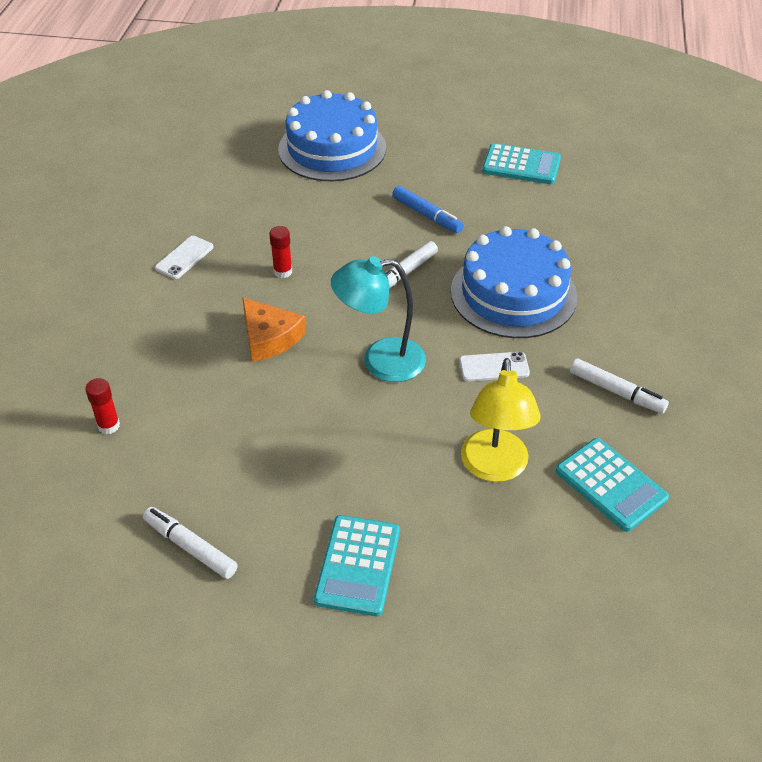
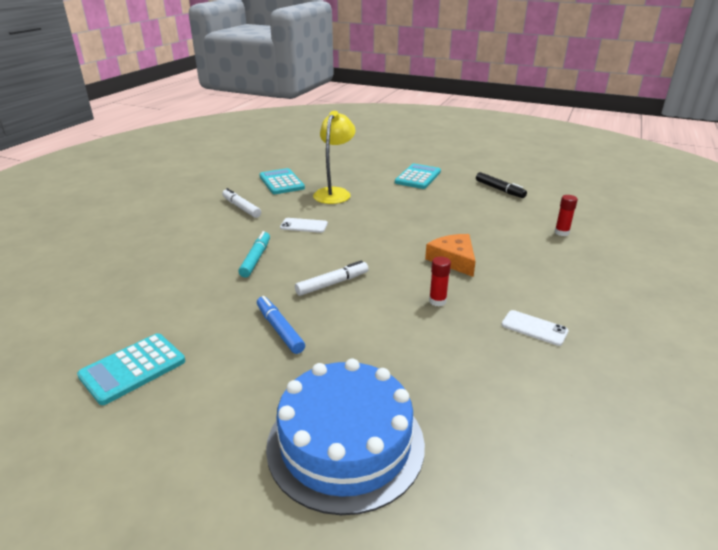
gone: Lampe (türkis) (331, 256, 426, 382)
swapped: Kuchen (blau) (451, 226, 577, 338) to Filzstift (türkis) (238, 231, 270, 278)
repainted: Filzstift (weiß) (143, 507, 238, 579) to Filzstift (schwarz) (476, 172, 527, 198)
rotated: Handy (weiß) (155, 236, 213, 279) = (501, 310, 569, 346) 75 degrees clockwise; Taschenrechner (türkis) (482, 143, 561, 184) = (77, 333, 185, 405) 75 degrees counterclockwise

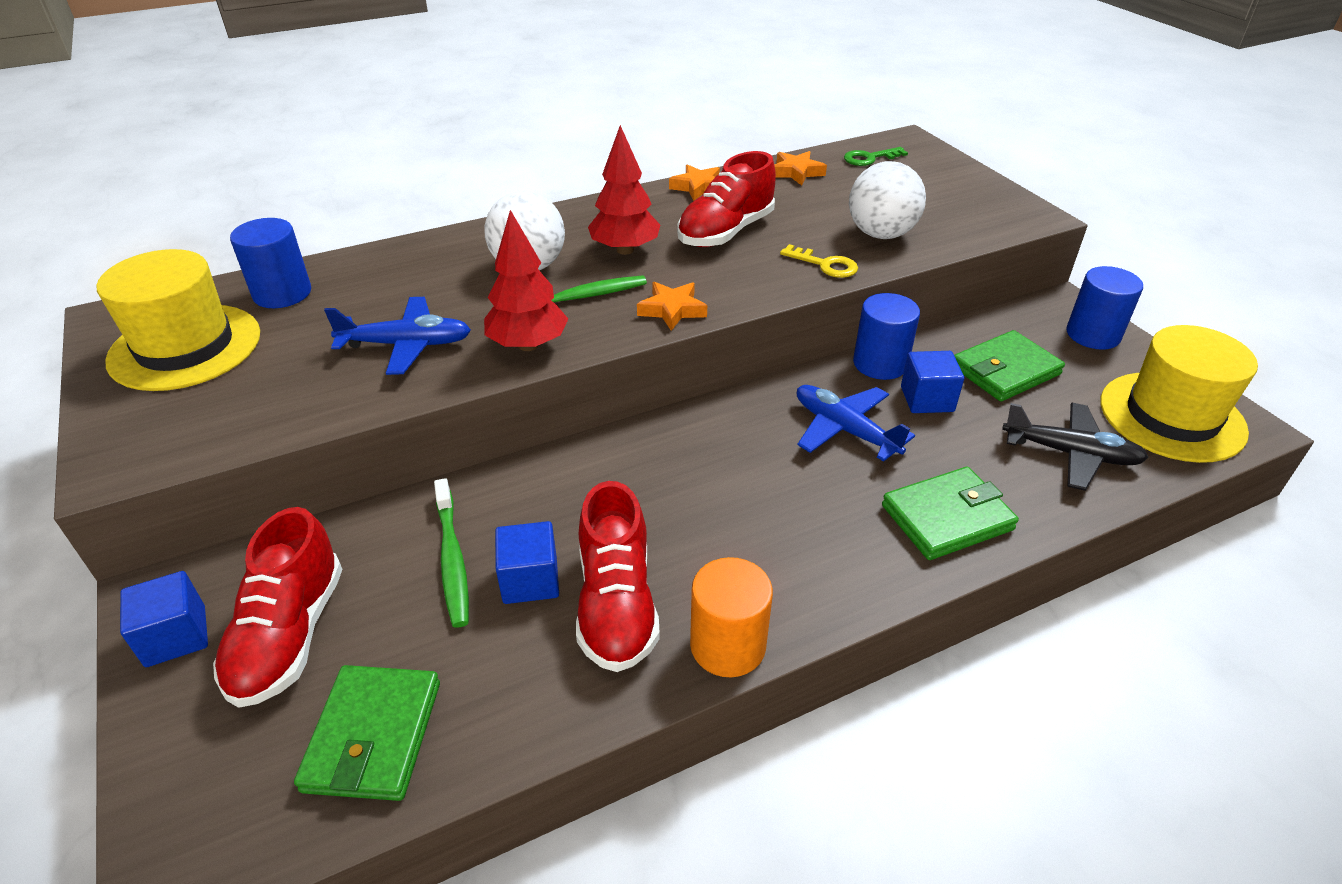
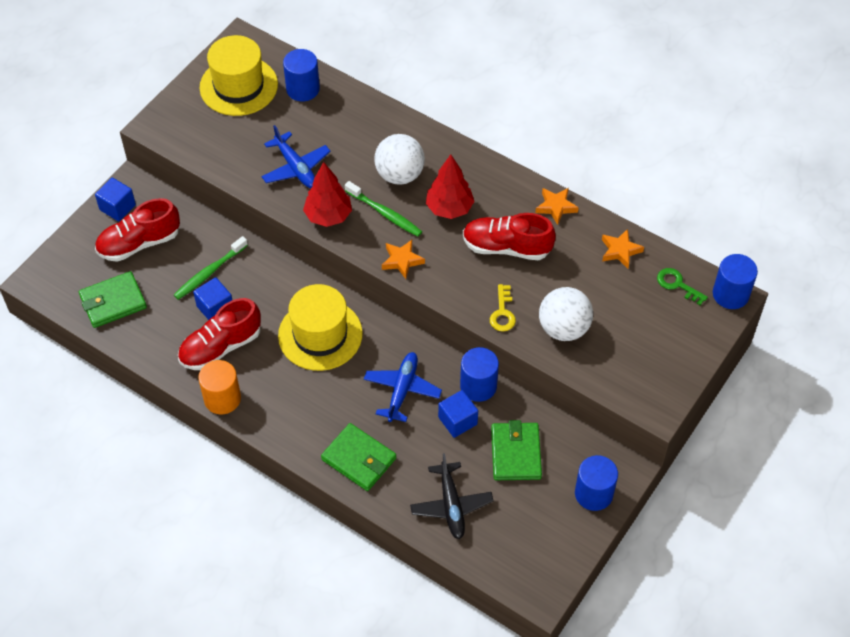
new: Vollzylinder (blau) (713, 254, 758, 309)
shifted: Hut (gelb) (1101, 325, 1258, 463) to (278, 284, 363, 371)
rotated: Geldbörse (grün) (954, 330, 1065, 401) = (491, 420, 542, 480) 60 degrees clockwise

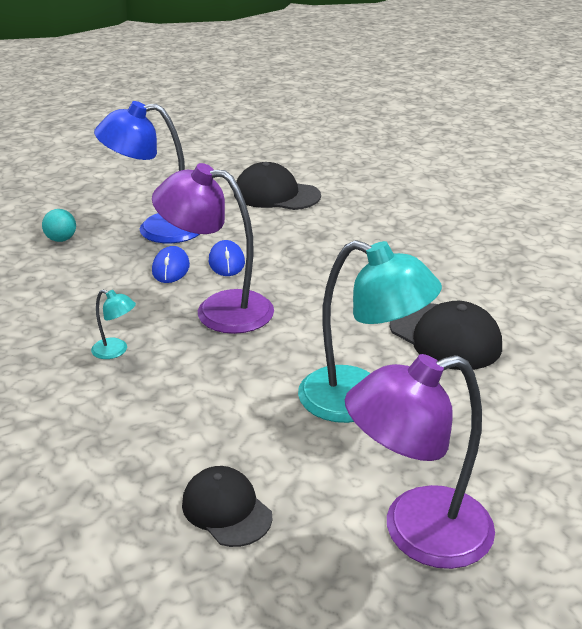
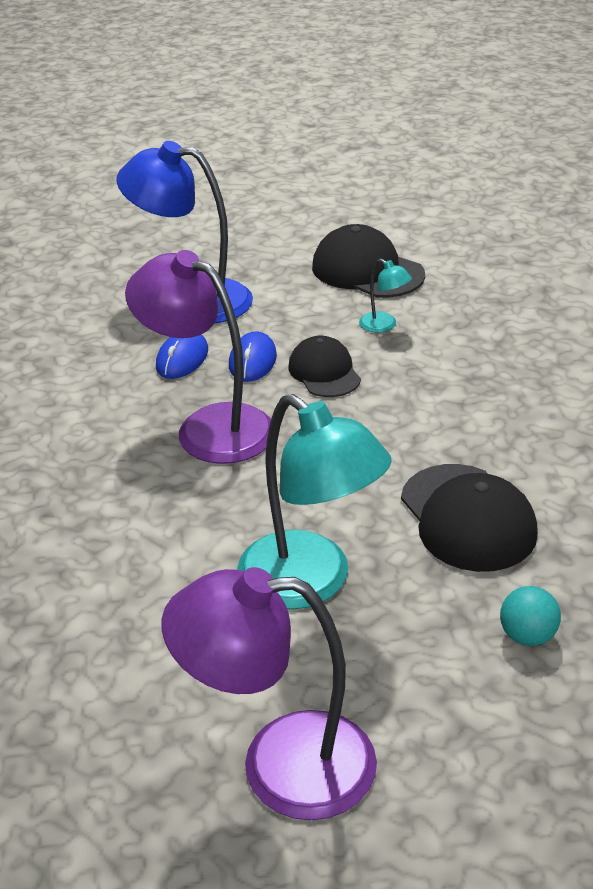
shifted: Ball (türkis) (42, 209, 76, 242) to (500, 586, 561, 646); Lampe (türkis) (91, 290, 136, 359) to (359, 259, 412, 333); Kappe (schwarz) (182, 466, 272, 547) to (288, 336, 361, 397)

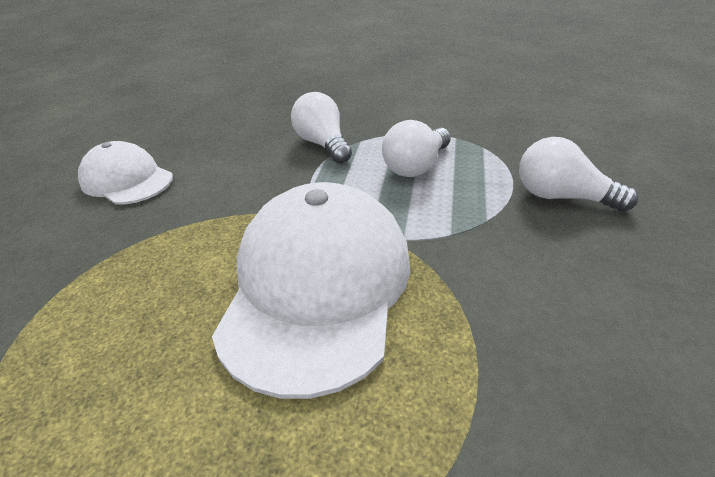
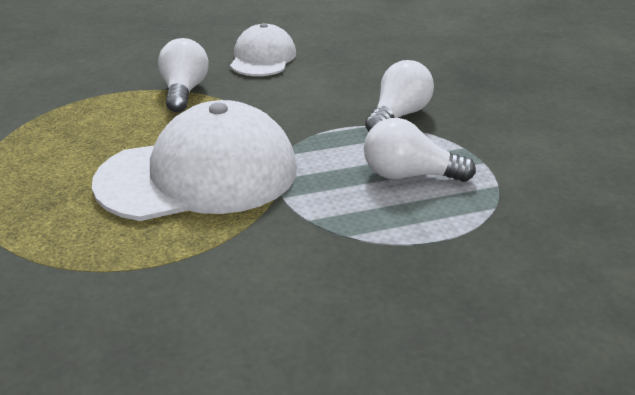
shifted: Glühbirne (weiß) (519, 137, 638, 212) to (158, 38, 208, 113)

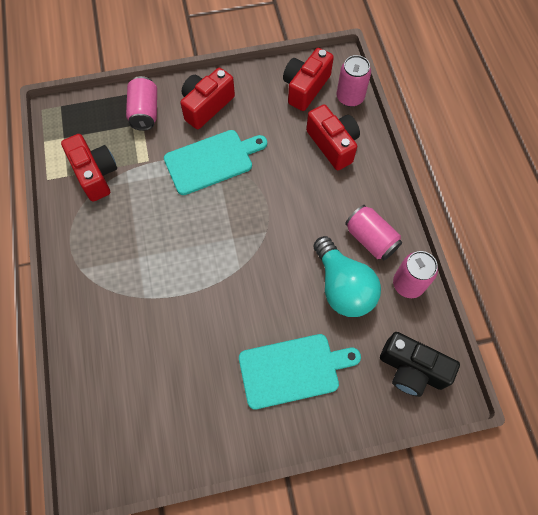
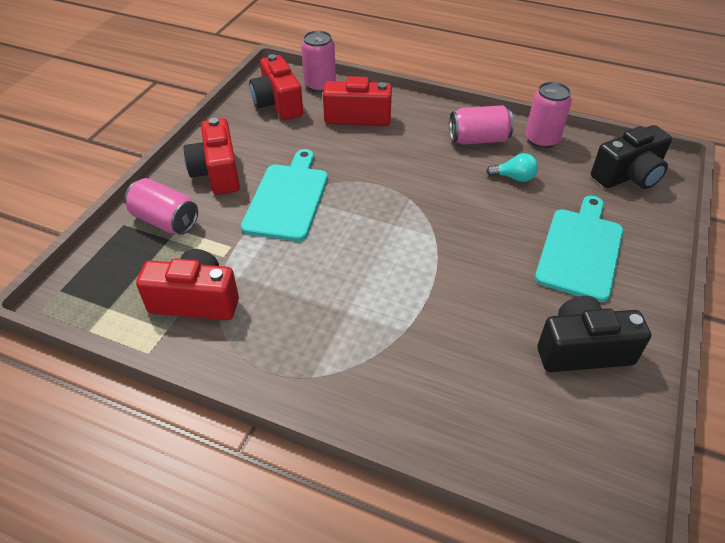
new: Kamera (schwarz) (537, 296, 651, 372)
scaled: Glühbirne (türkis) (314, 236, 381, 317) = (486, 153, 538, 182) x0.47

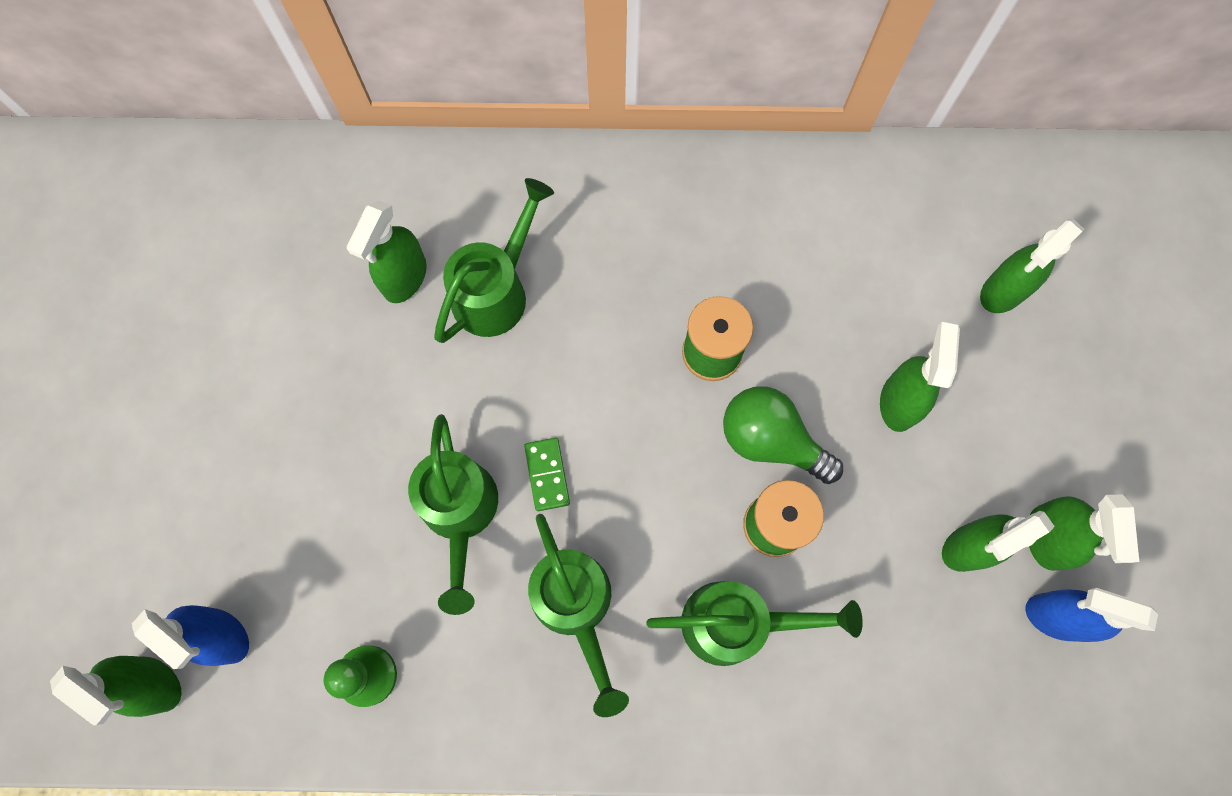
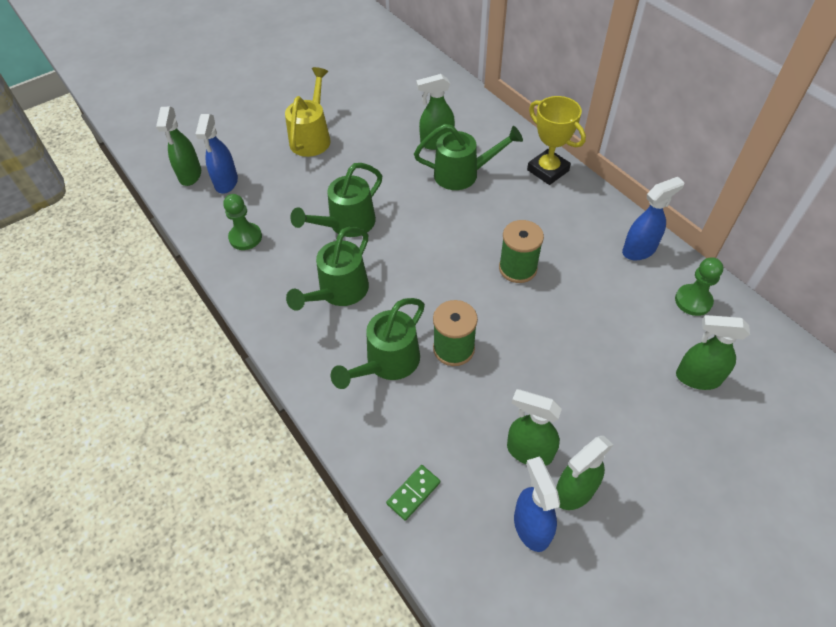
gone: Glühbirne (grün) (723, 386, 843, 484); Sprühflasche (grün) (880, 322, 960, 432)
new: Gießkanne (gelb) (285, 67, 331, 157); Pokal (gelb) (527, 96, 586, 185); Sprühflasche (blau) (622, 177, 685, 260); Bauer (grün) (675, 257, 723, 316)
shifted: Dominostein (grün) (524, 438, 570, 511) to (386, 465, 440, 521)
rotated: Gießkanne (grün) (646, 581, 863, 666) = (331, 298, 425, 389) 75 degrees clockwise

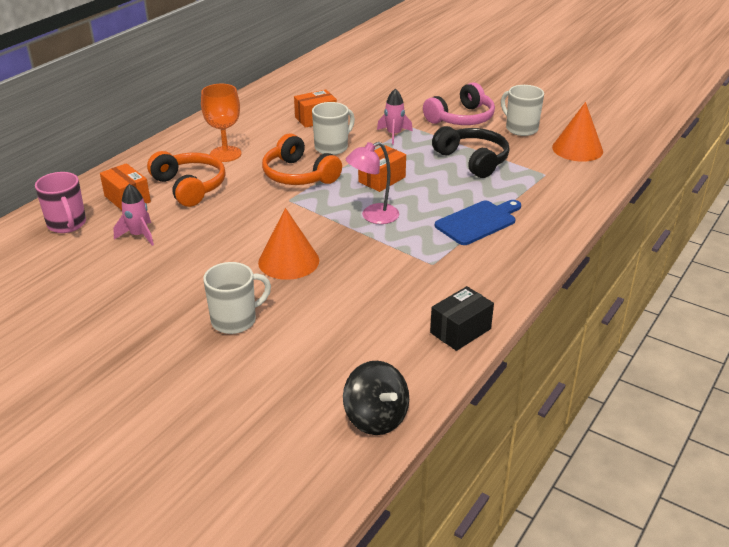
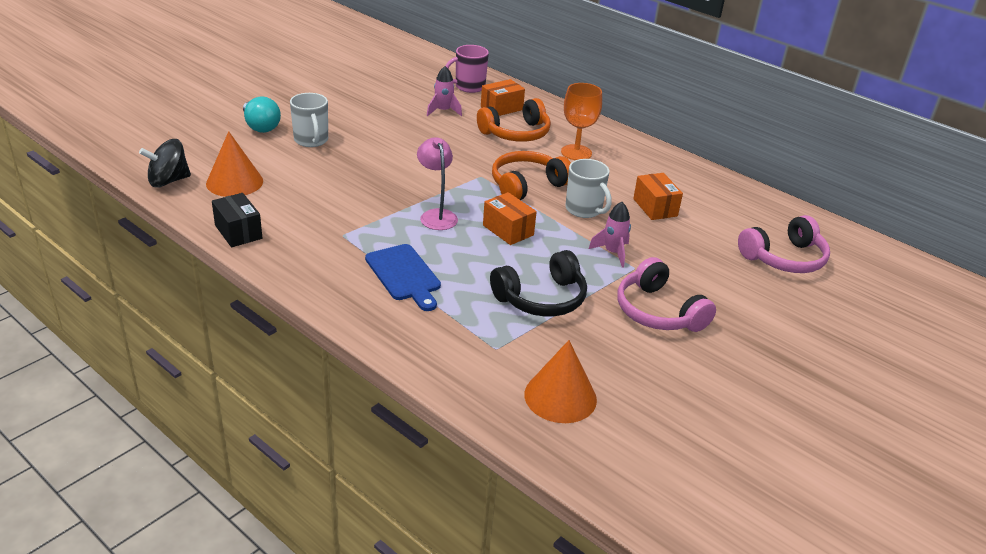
gone: Tasse (weiß) (501, 85, 544, 136)
new: Glühbirne (türkis) (243, 96, 281, 133); Kopfhörer (rosa) (738, 215, 830, 273)
shifted: Kegel (orange) (258, 208, 319, 280) to (206, 131, 263, 197)

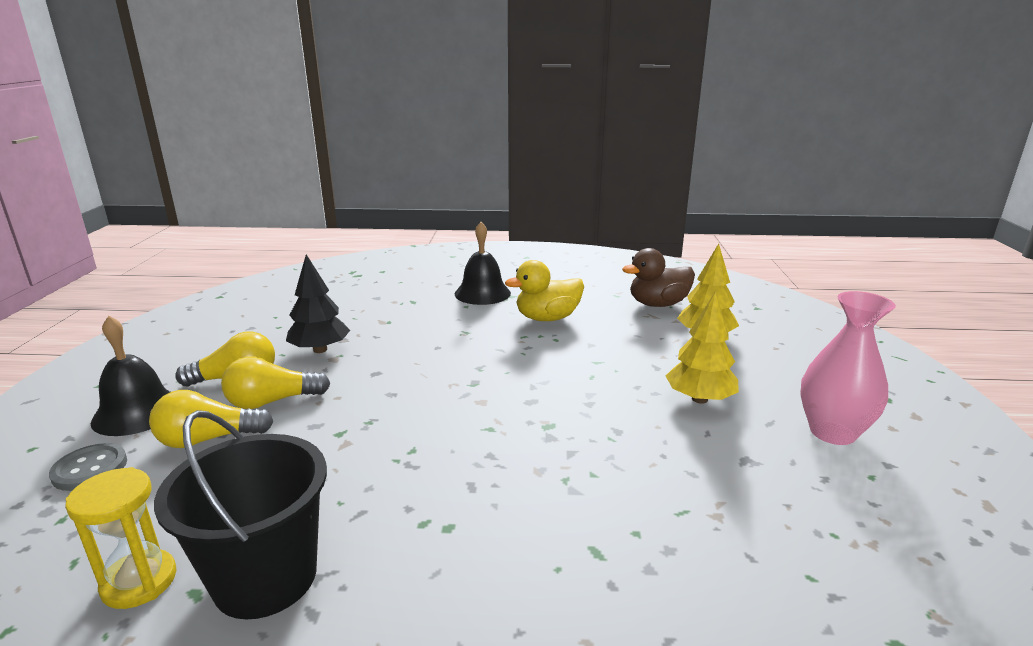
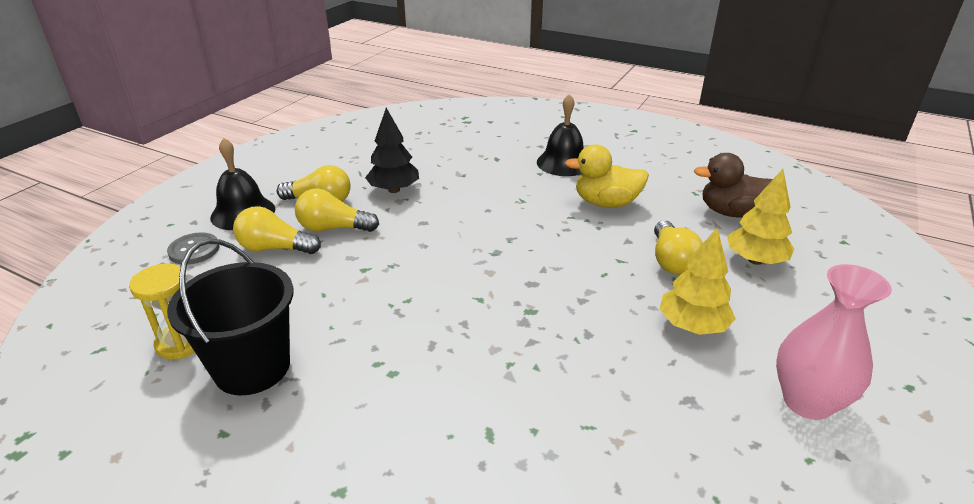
new: Glühbirne (gelb) (654, 220, 703, 275)

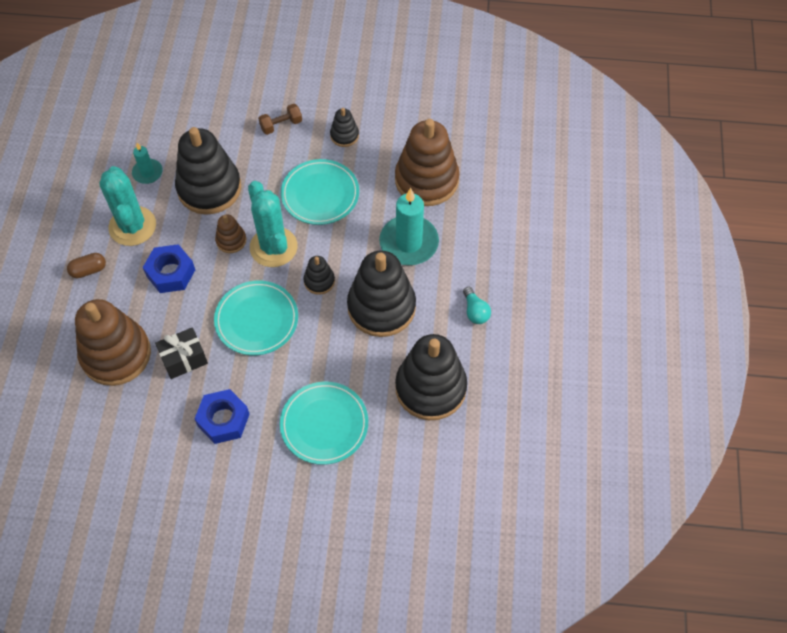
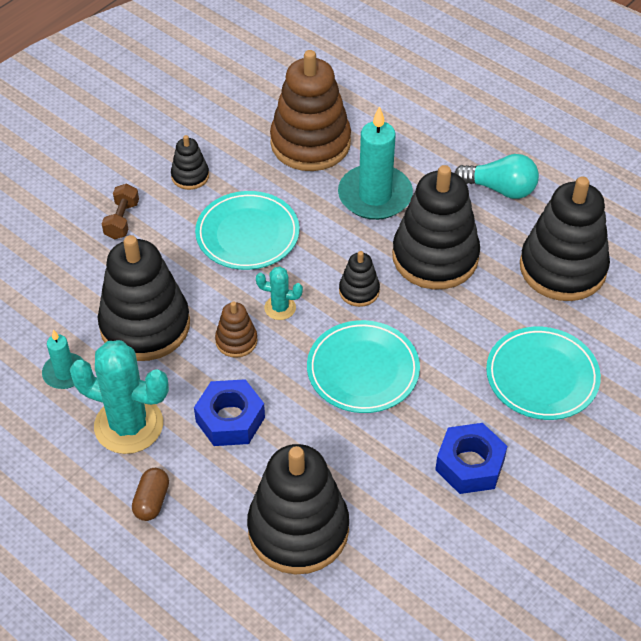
gone: Geschenk (schwarz) (155, 327, 208, 379)
repainted: Stapelspielzeug (braun) (75, 299, 151, 386) to Stapelspielzeug (schwarz) (247, 444, 349, 574)
scaled: Kaktus (türkis) (248, 181, 298, 267) = (256, 267, 303, 320) x0.49; Glühbirne (türkis) (463, 287, 491, 324) = (454, 154, 539, 199) x1.52

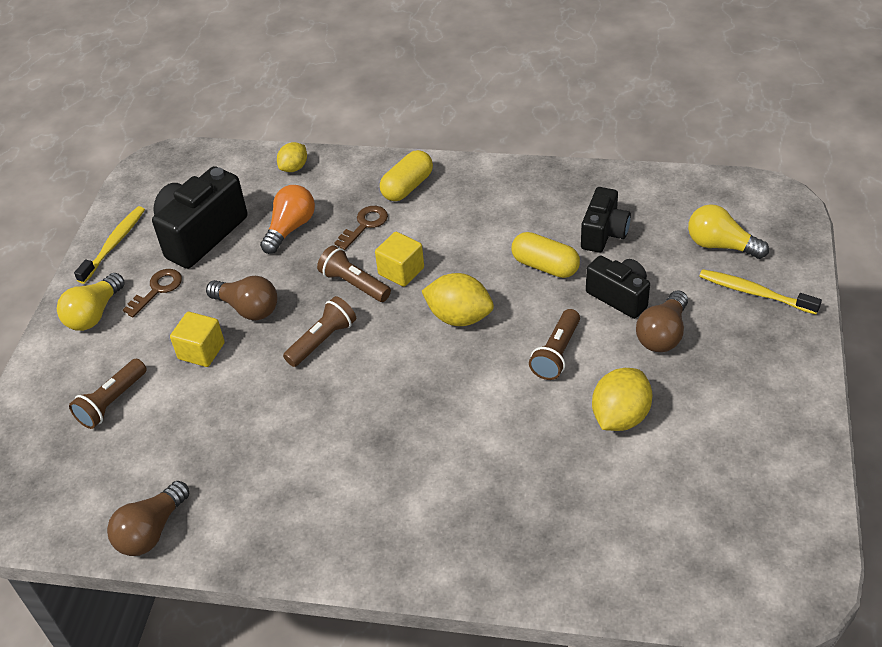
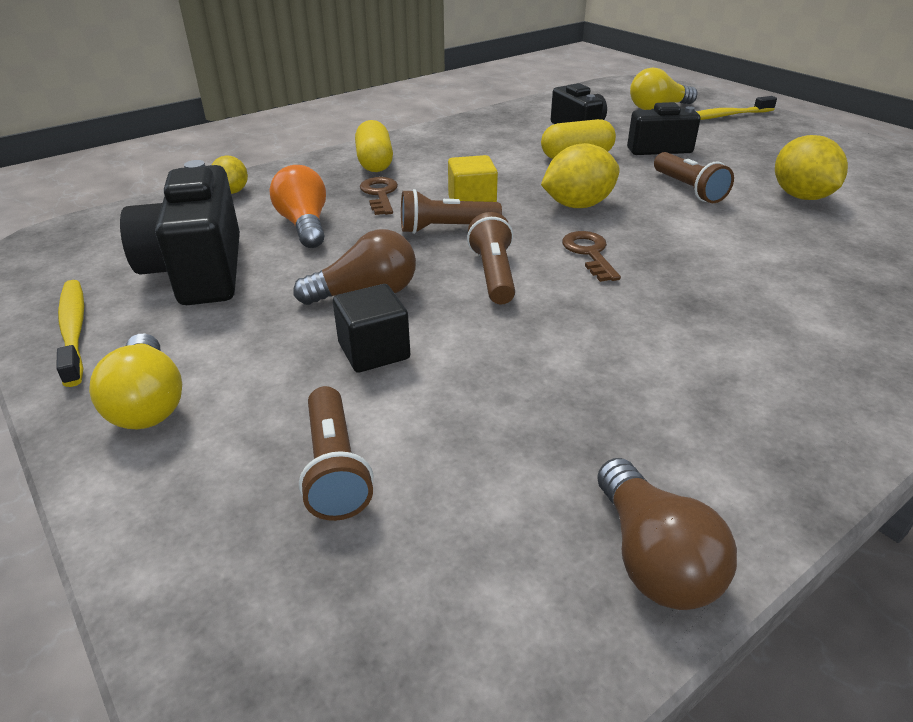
gone: Glühbirne (braun) (636, 290, 688, 352)
shifted: Schlüssel (braun) (123, 269, 182, 318) to (562, 231, 621, 282)
repainted: Kubus (gelb) (170, 312, 225, 367) to Kubus (schwarz) (333, 284, 410, 373)

